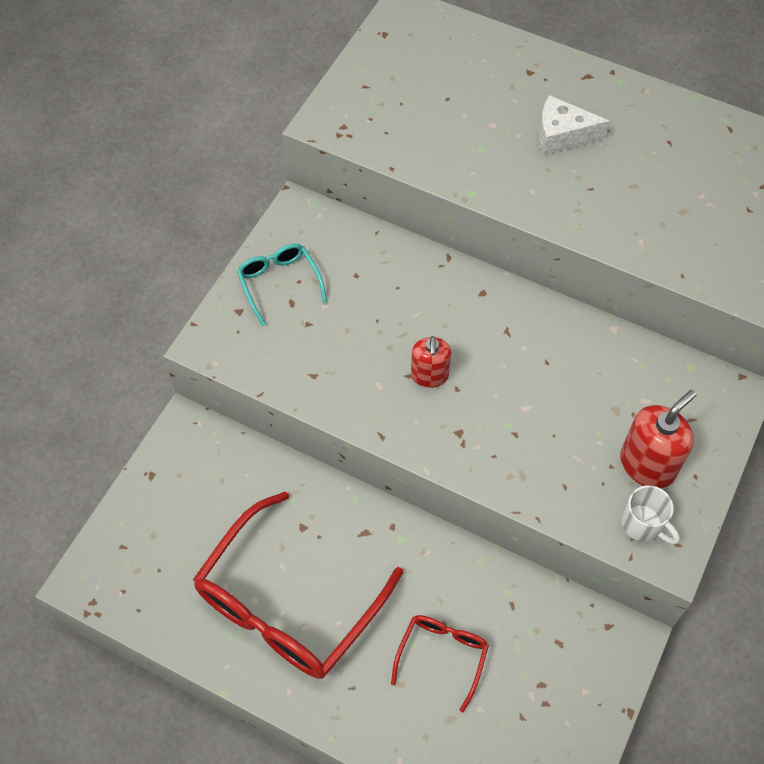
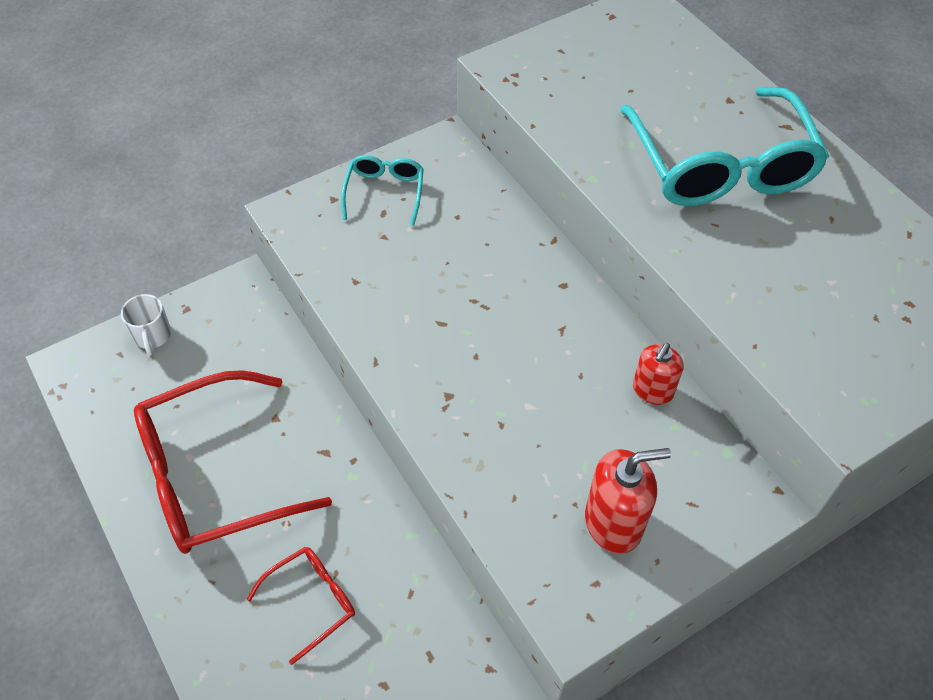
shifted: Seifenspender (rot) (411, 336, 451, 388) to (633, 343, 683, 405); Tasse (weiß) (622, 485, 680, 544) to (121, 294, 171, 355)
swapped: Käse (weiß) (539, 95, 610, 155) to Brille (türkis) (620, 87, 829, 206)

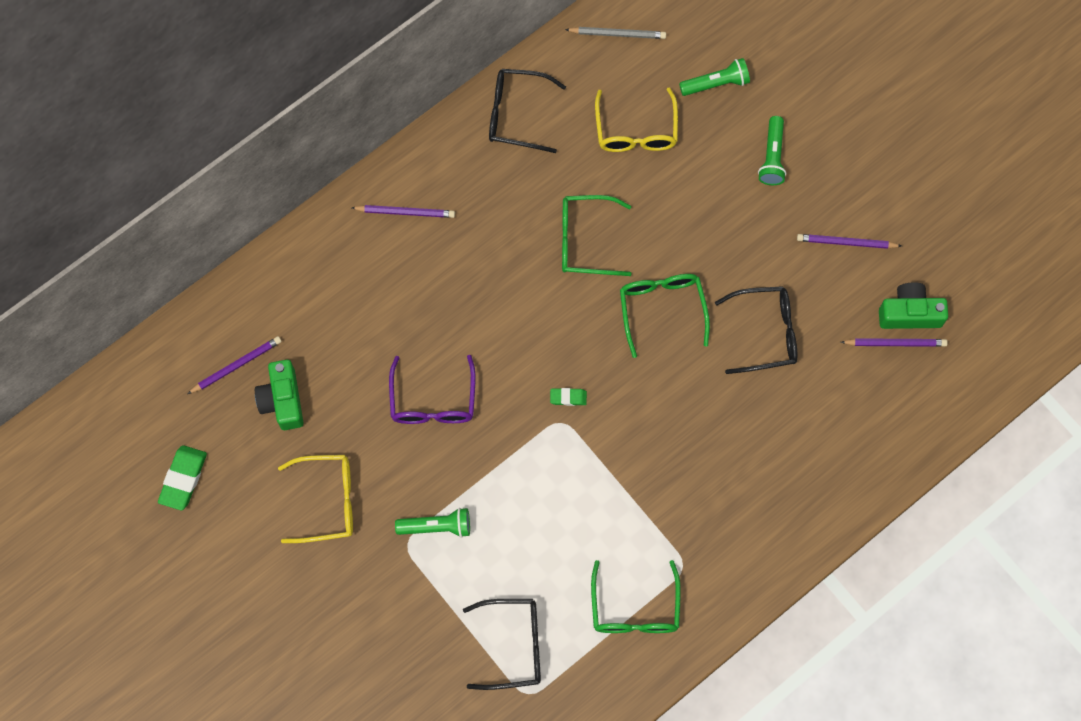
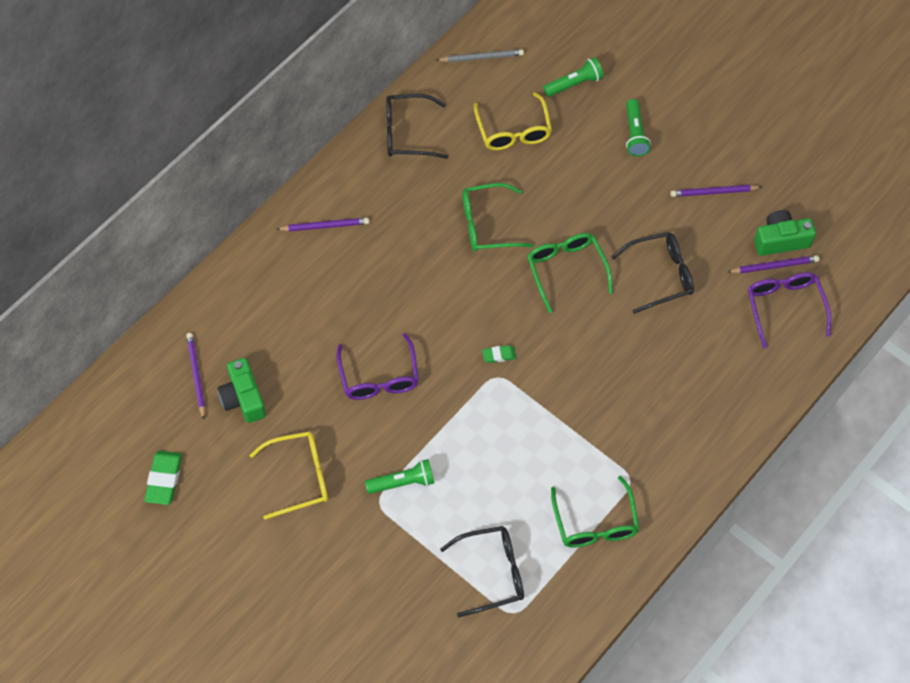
new: Brille (lila) (748, 272, 831, 349)
rotated: Bleistift (lila) (187, 336, 282, 394) = (186, 333, 205, 419) 60 degrees counterclockwise

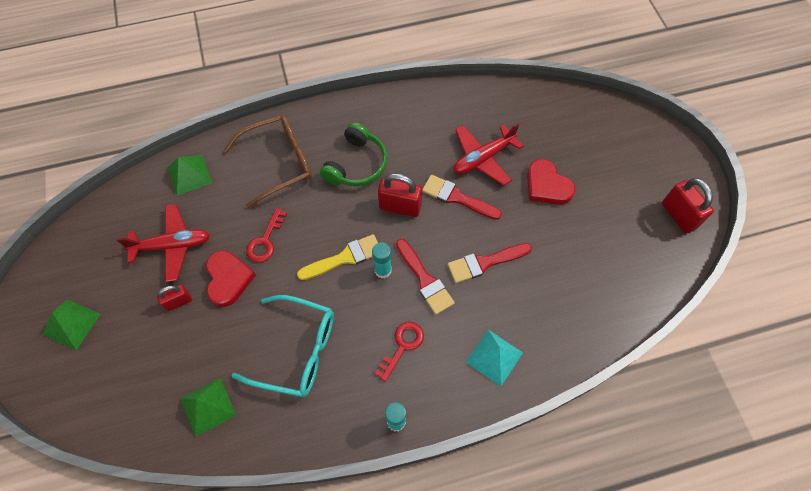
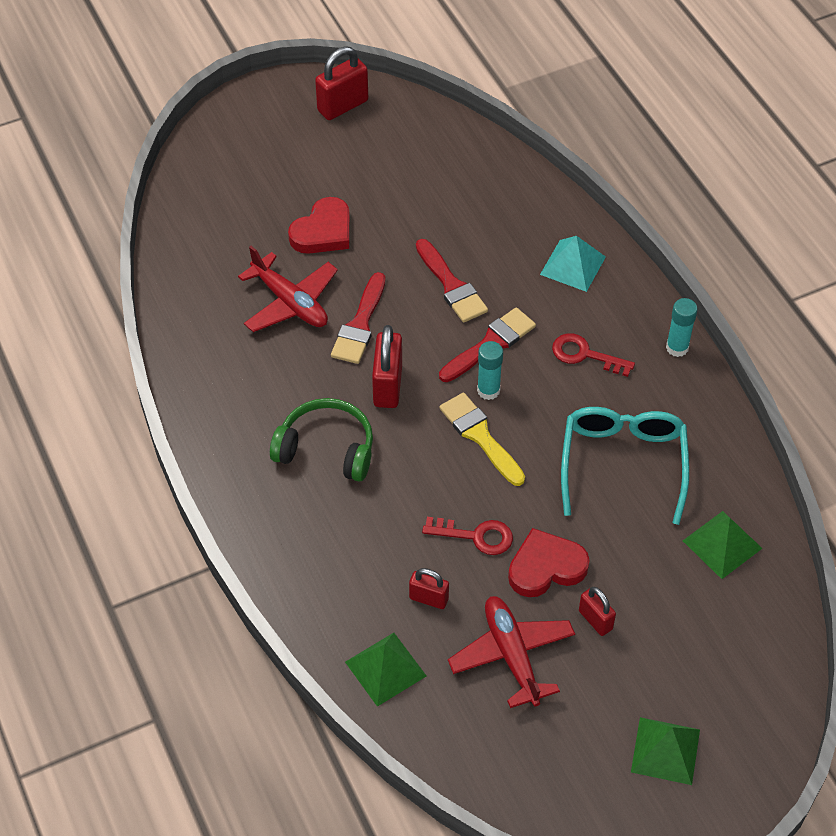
gone: Brille (braun) (224, 115, 312, 208)
new: Vorhängeschloss (rot) (409, 568, 449, 609)

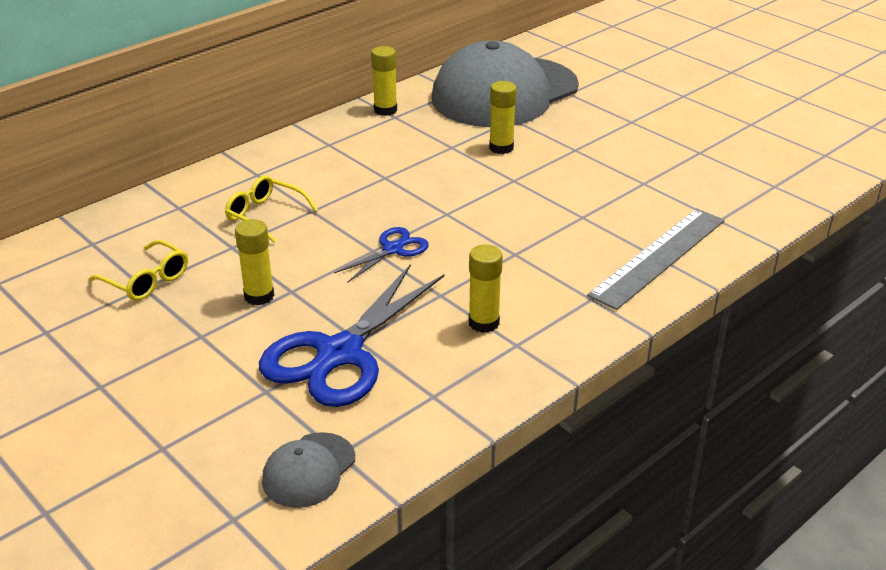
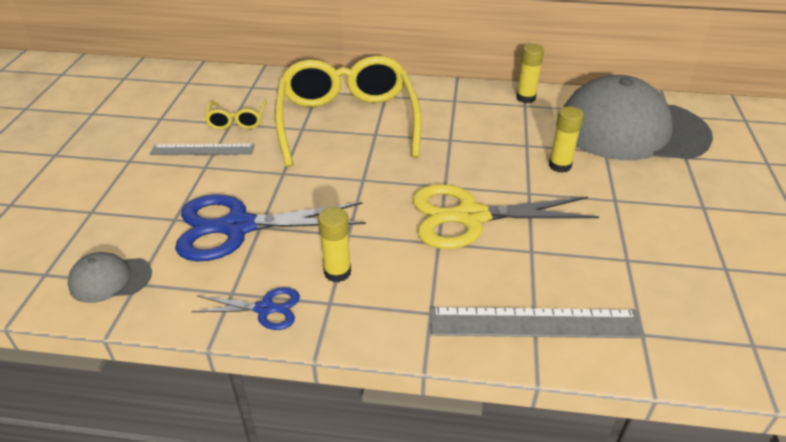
gone: Klebestift (gelb) (235, 219, 274, 306)
new: Lineal (grau) (150, 144, 255, 155); Schere (gelb) (412, 184, 599, 249)
shifted: Schere (blau) (334, 227, 429, 283) to (191, 287, 300, 330)
scaled: Brille (gelb) (225, 175, 318, 243) = (275, 56, 422, 167) x2.36

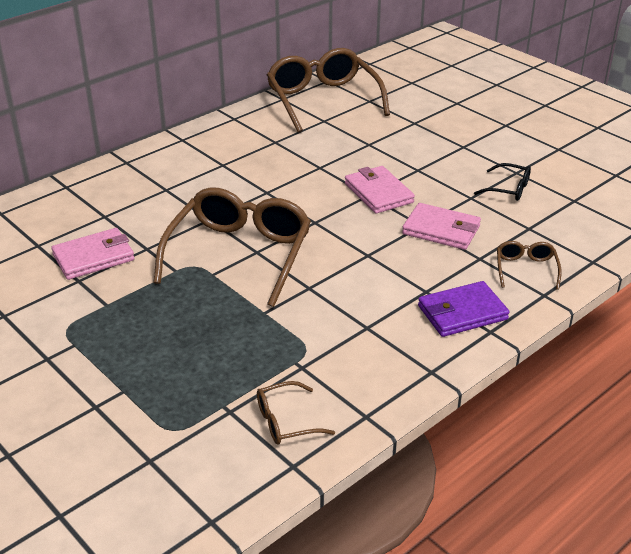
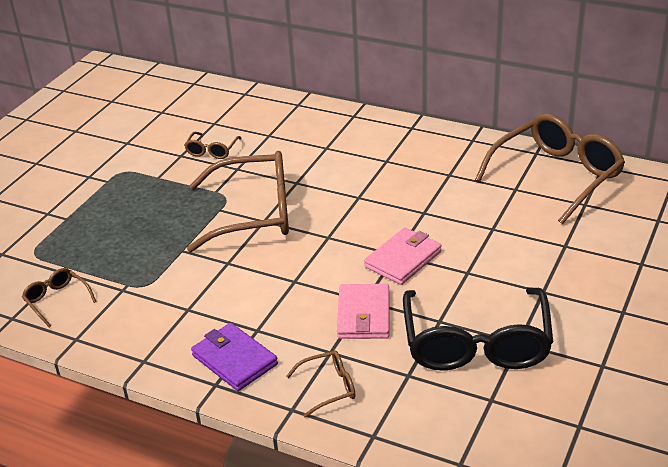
swapped: Geldbörse (rosa) (51, 228, 134, 280) to Brille (braun) (184, 132, 242, 159)
scaled: Brille (schwarz) (474, 163, 531, 201) = (403, 288, 553, 371) x2.24

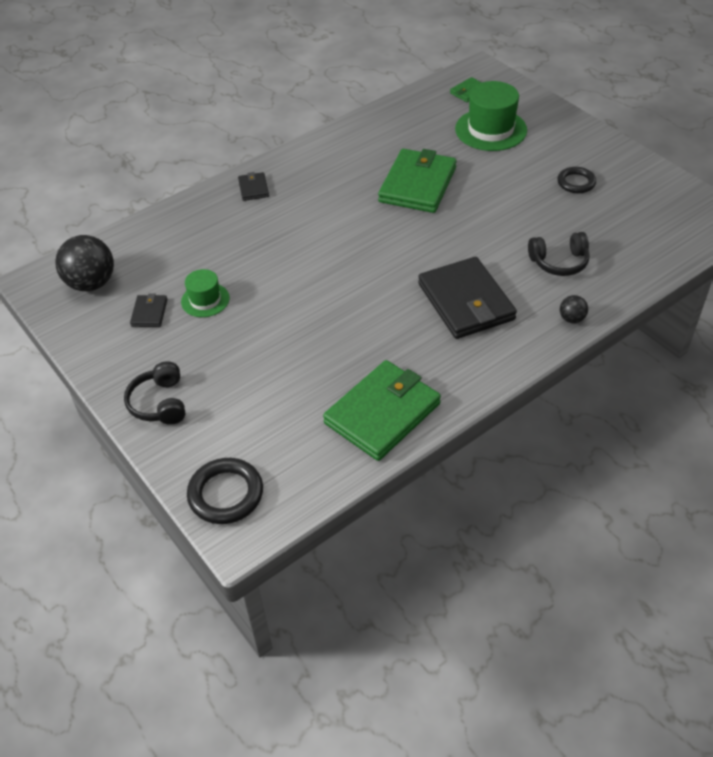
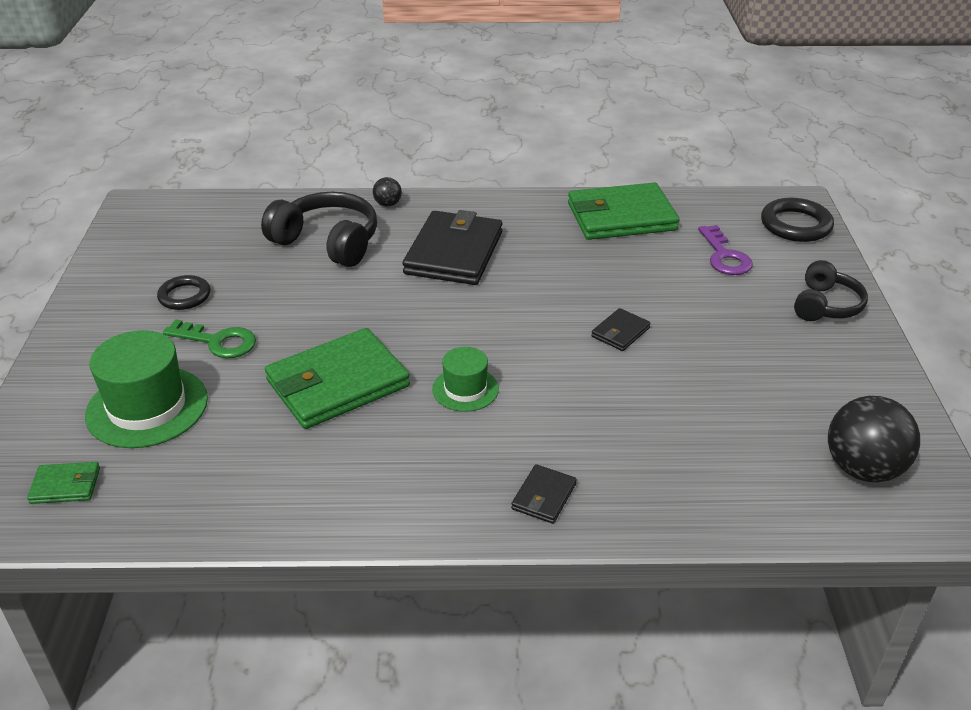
new: Schlüssel (grün) (163, 319, 256, 358); Schlüssel (lila) (698, 225, 753, 275)
shifted: Geldbörse (schwarz) (130, 293, 167, 327) to (591, 308, 651, 351); Hut (grün) (181, 269, 230, 317) to (432, 347, 499, 412)
scaled: Kopfhörer (schwarz) (528, 232, 590, 276) = (261, 192, 377, 267) x1.55

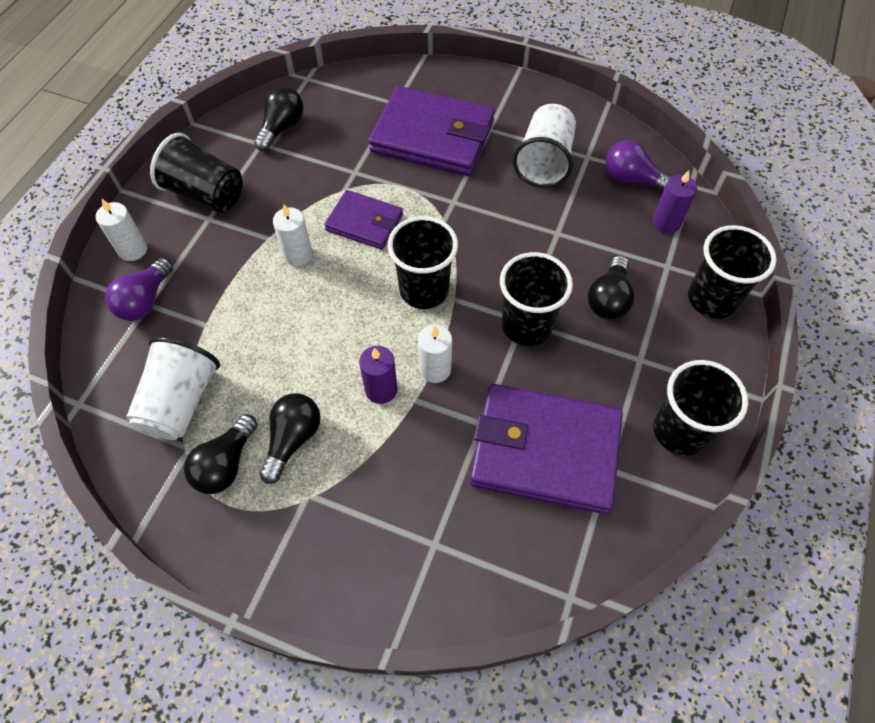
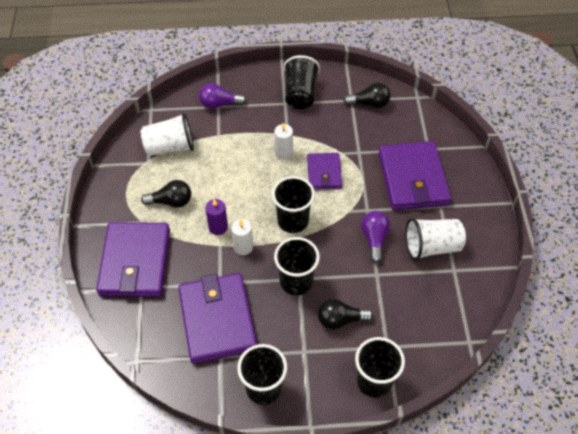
gone: Kerze (weiß) (96, 199, 147, 261); Glühbirne (schwarz) (184, 414, 257, 494); Kerze (lila) (652, 170, 697, 234)
new: Geldbörse (lila) (96, 222, 170, 297)
shifted: Glühbirne (lila) (606, 140, 671, 191) to (361, 211, 390, 263)

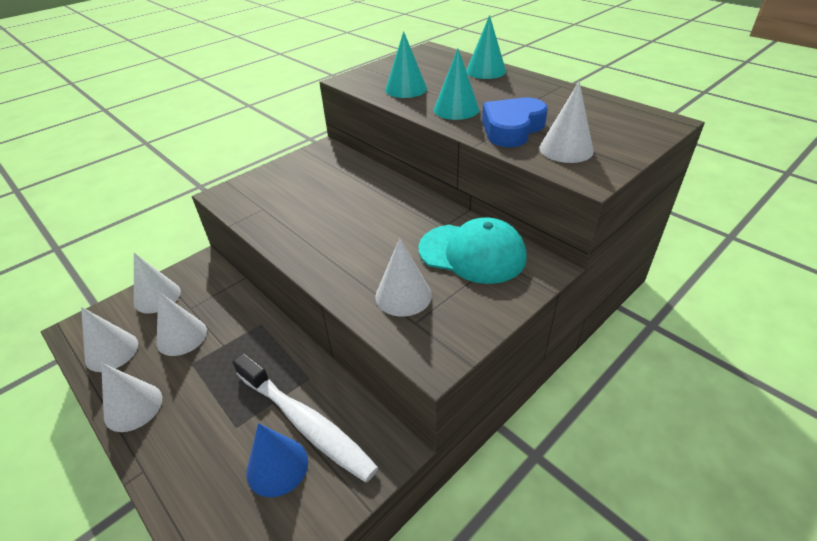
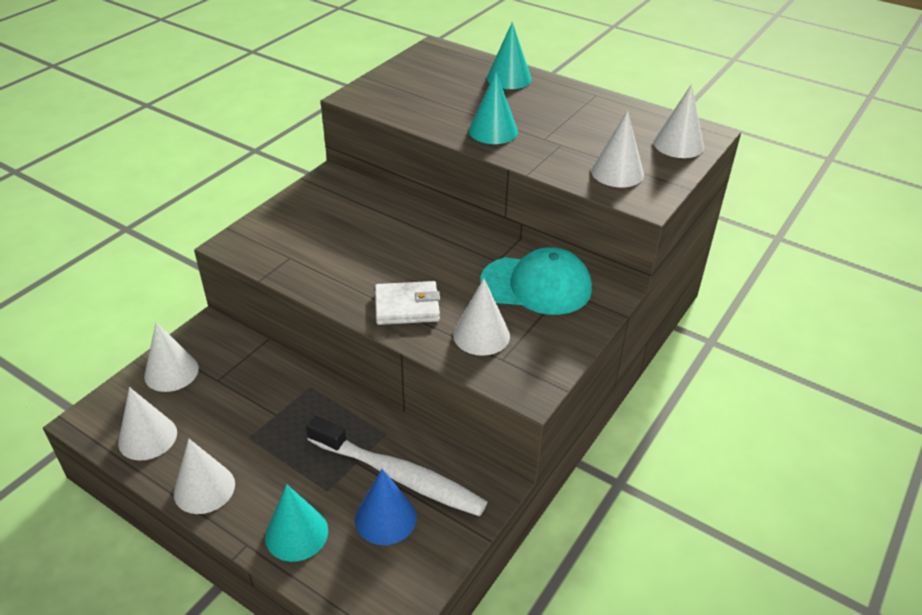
gone: Herz (blau) (482, 98, 548, 147)
new: Geldbörse (weiß) (375, 281, 440, 325)
shifted: Kegel (weiß) (157, 292, 207, 356) to (653, 84, 704, 158); Kegel (türkis) (385, 31, 427, 98) to (265, 484, 328, 562)

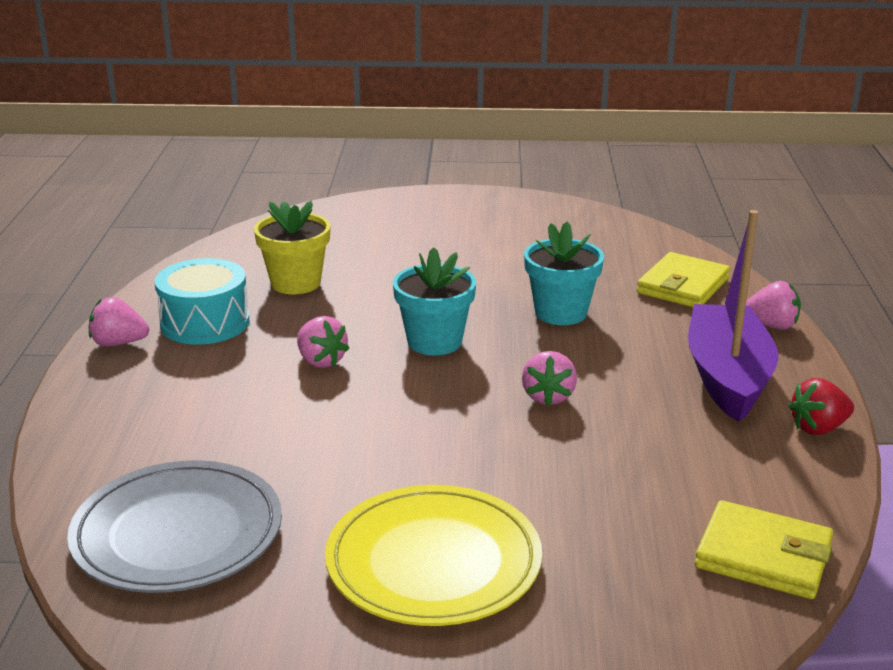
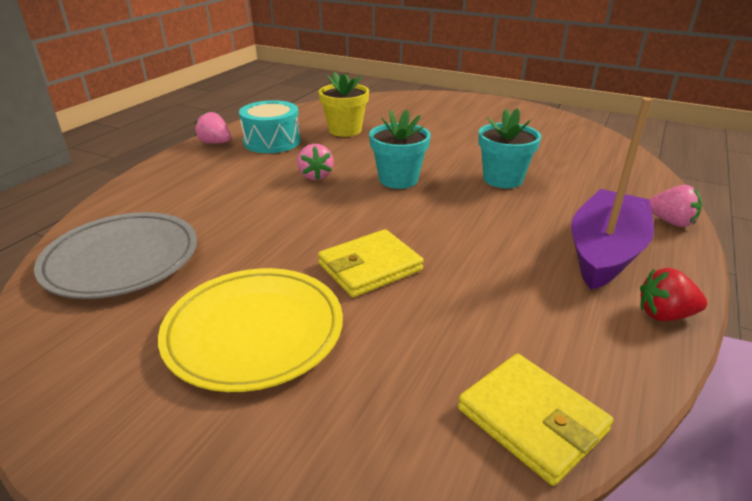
gone: Erdbeere (rosa) (522, 351, 577, 406)
shifted: Geldbörse (gelb) (637, 252, 730, 307) to (318, 229, 424, 297)

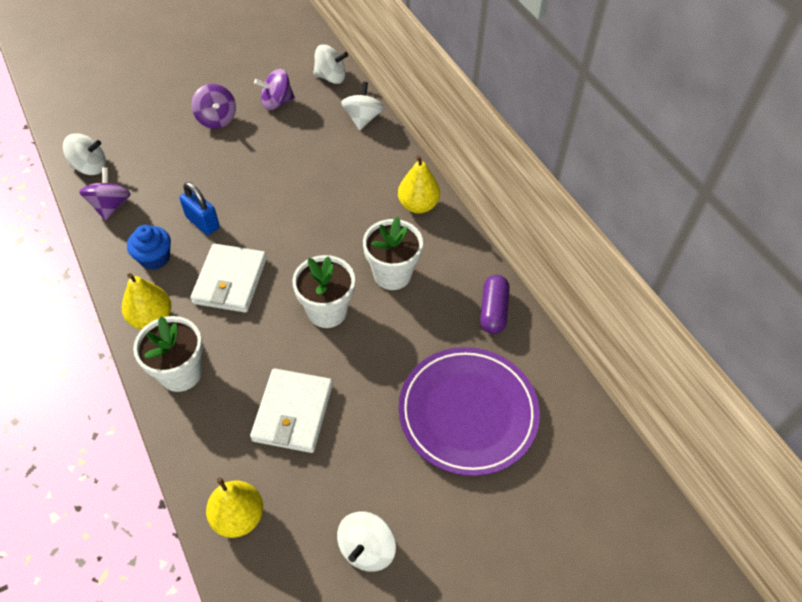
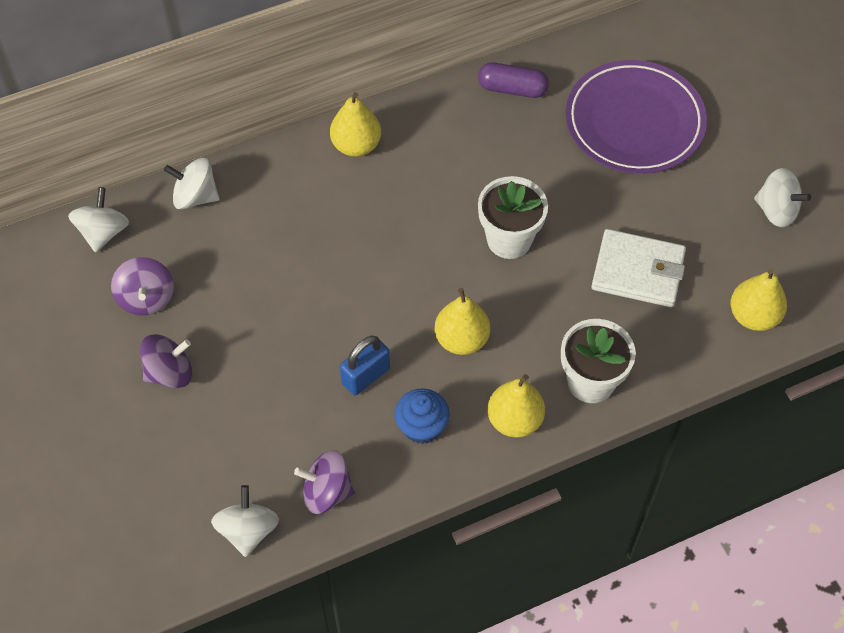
gone: Blumentopf (weiß) (363, 217, 423, 290)
swapped: Geldbörse (weiß) (190, 243, 267, 313) to Birne (gelb) (435, 288, 490, 355)

